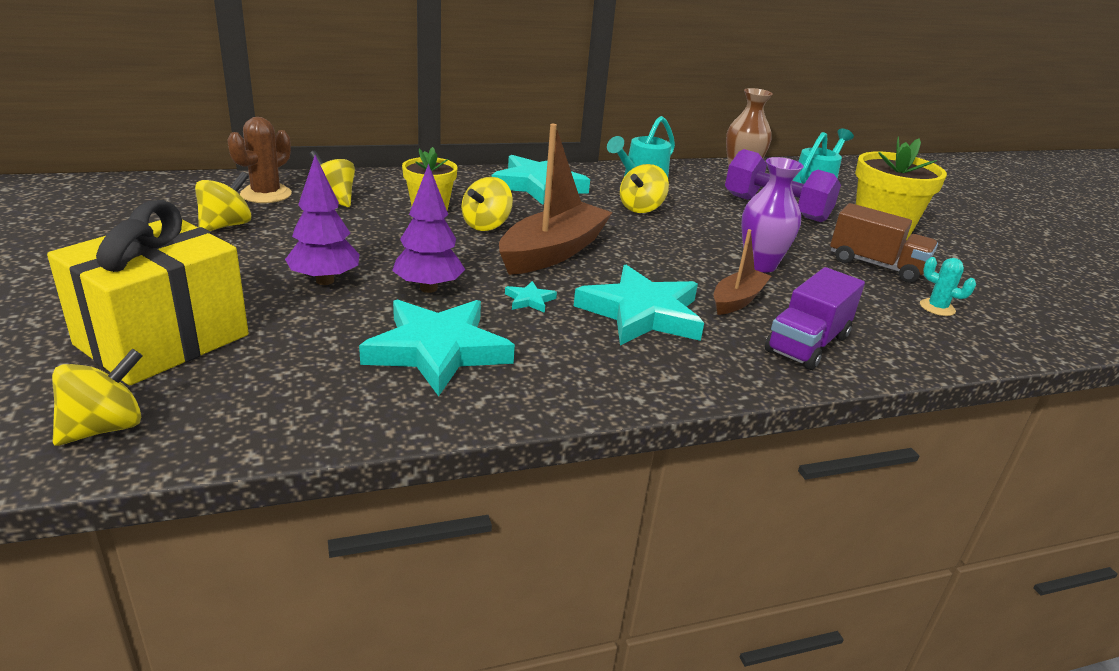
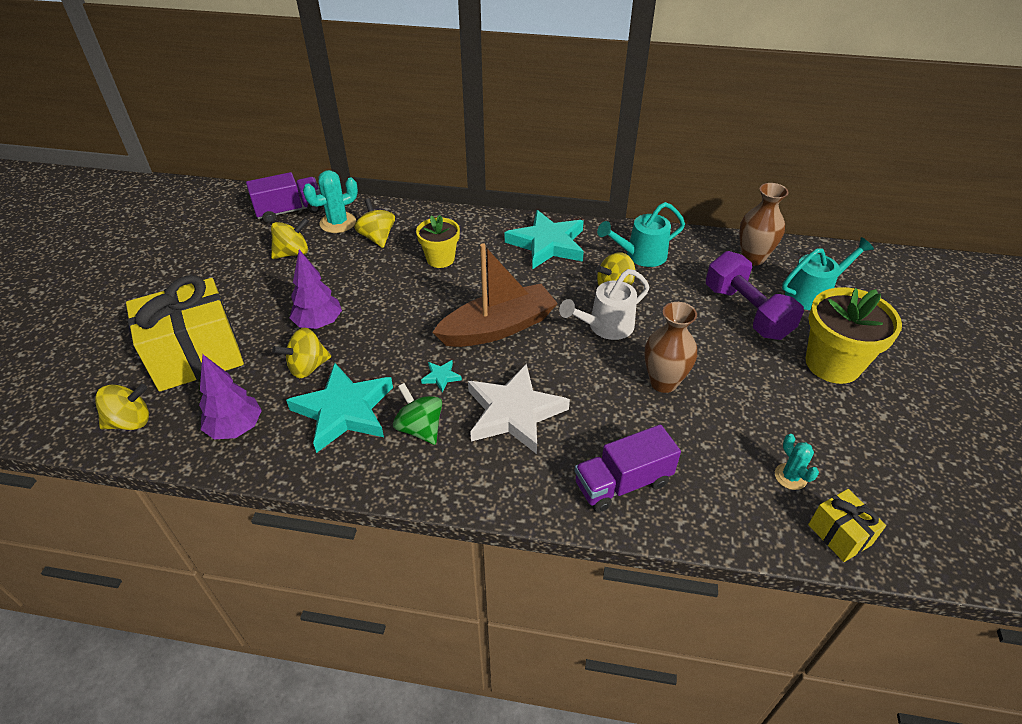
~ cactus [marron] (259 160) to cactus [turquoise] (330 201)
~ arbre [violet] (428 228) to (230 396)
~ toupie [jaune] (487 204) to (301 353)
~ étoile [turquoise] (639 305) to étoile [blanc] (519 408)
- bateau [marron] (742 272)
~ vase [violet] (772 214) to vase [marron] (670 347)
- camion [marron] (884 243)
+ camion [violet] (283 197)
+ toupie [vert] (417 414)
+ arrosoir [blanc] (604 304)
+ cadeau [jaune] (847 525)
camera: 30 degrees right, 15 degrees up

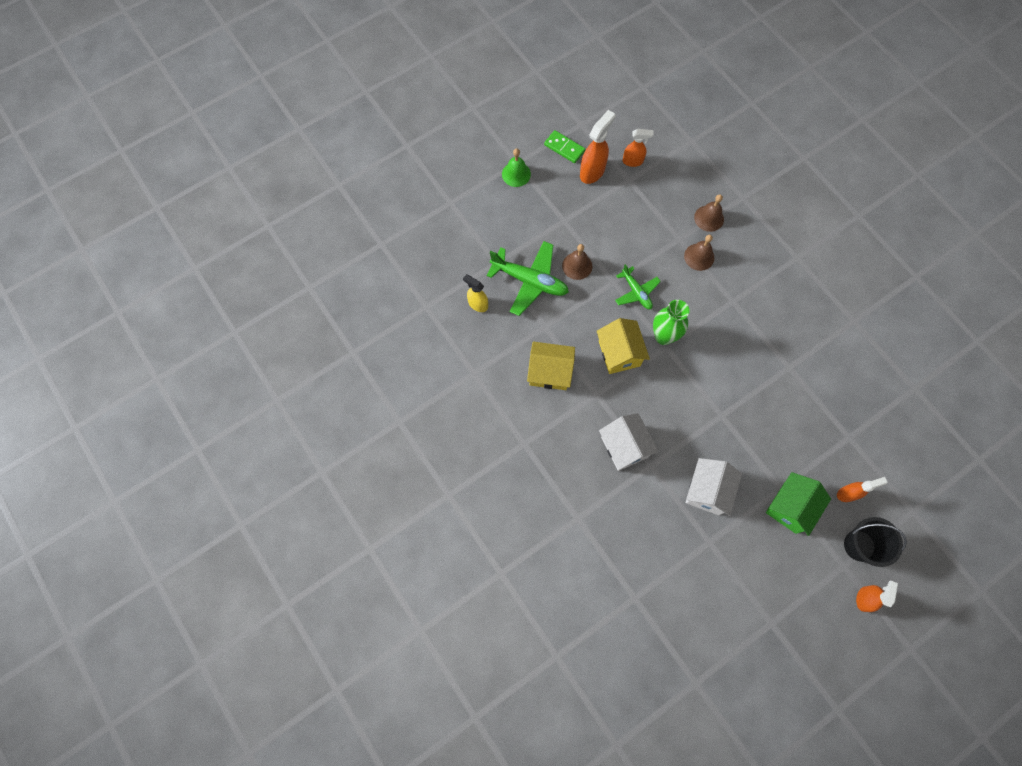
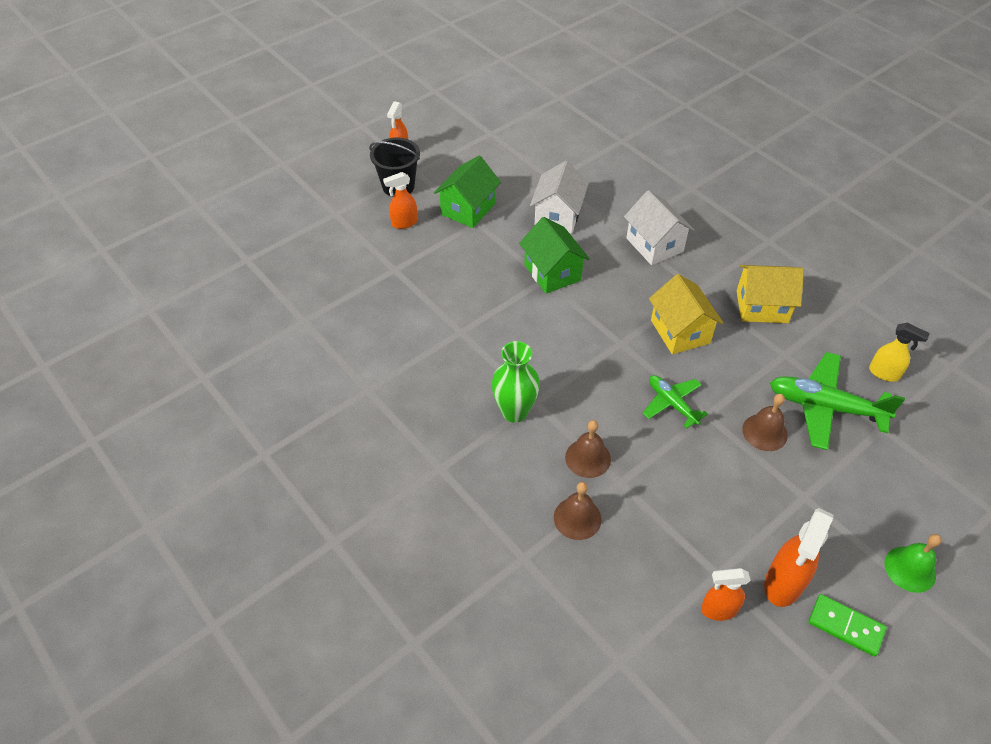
~ vase [vert] (671 322) to (516 382)
+ maison [vert] (554 255)
camera: 175 degrees right, 20 degrees down

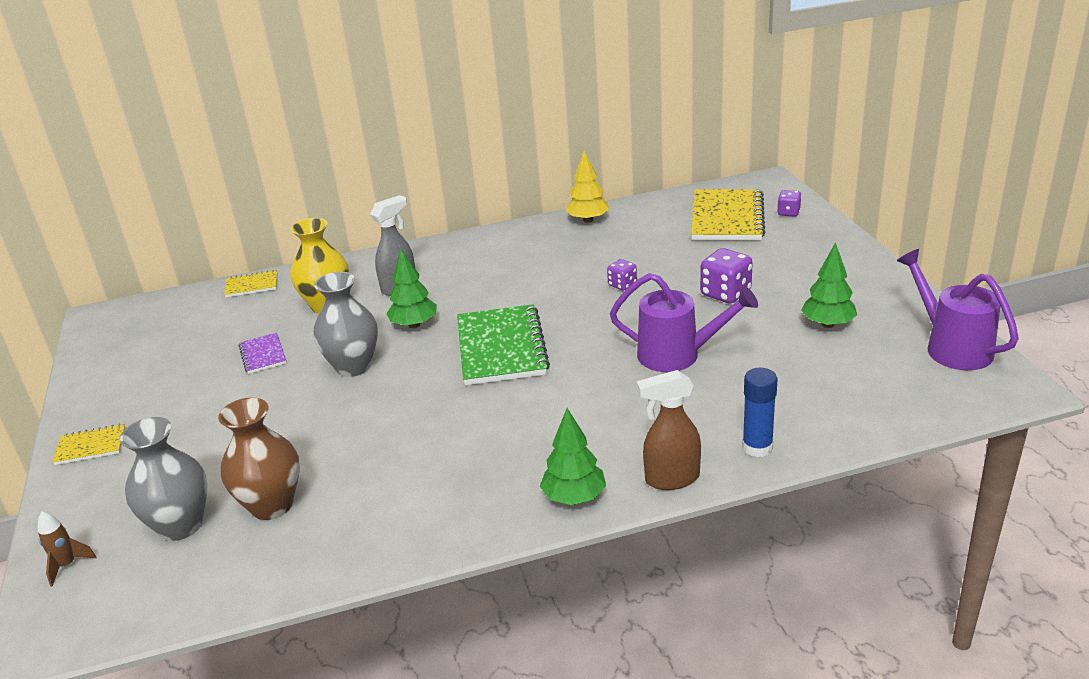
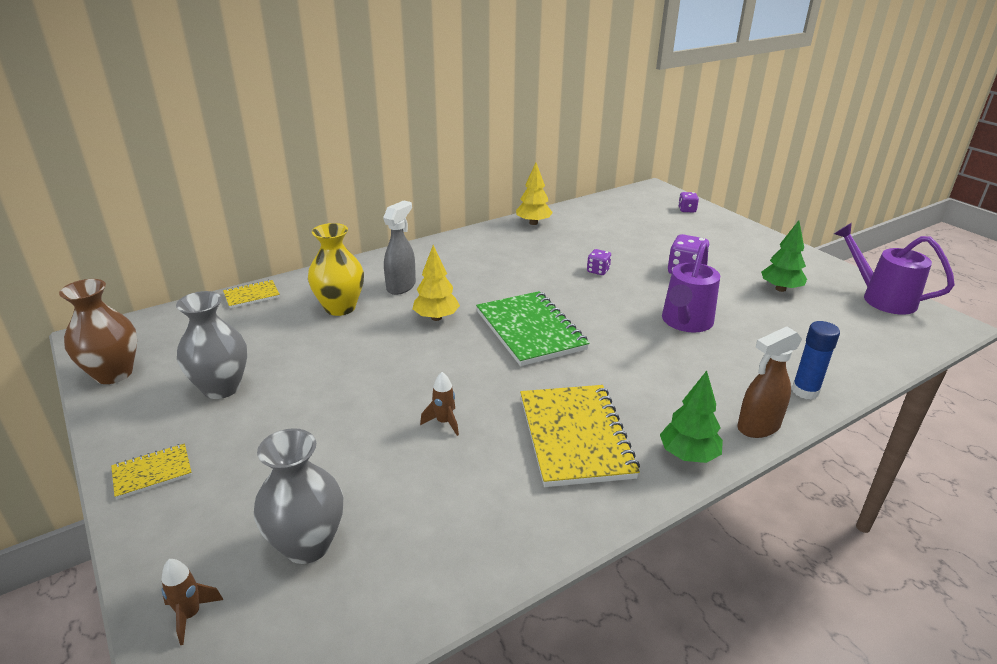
~ vase [marron] (258 458) to (98 331)
- carnet [violet] (262 353)
~ vase [gris] (345 324) to (211 345)
~ arbre [vert] (411 288) to arbre [jaune] (436 283)
~ arrosoir [violet] (684 322) = (691 286) 120 degrees clockwise
~ carnet [jaune] (728 214) to (580 436)
+ fusée [marron] (439 404)
camera: 20 degrees left, 0 degrees up

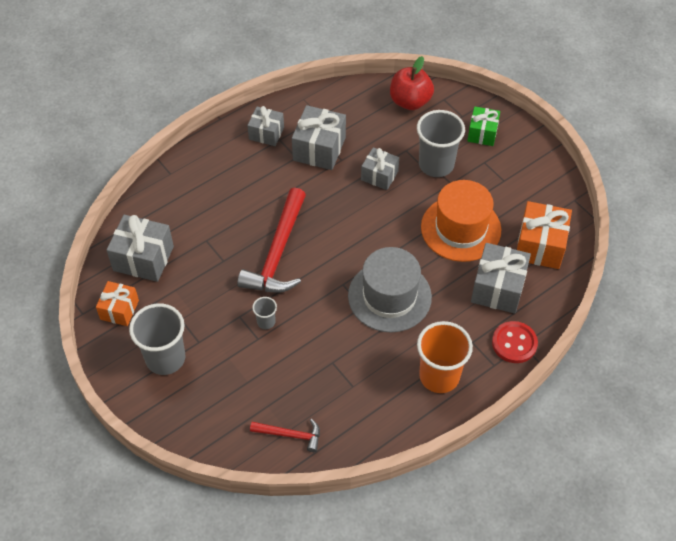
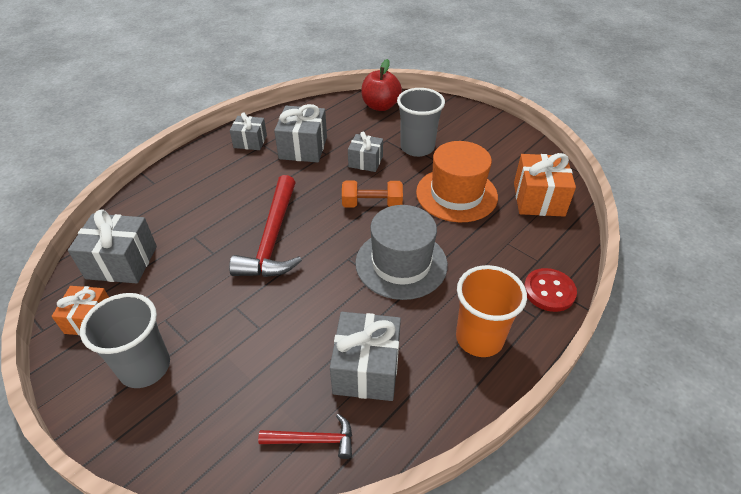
- gobelet [gris] (264 313)
- cadeau [vert] (484 126)
~ cadeau [gris] (501 278) to (365 356)
+ haltère [orange] (372 193)
camera: 10 degrees left, 10 degrees down

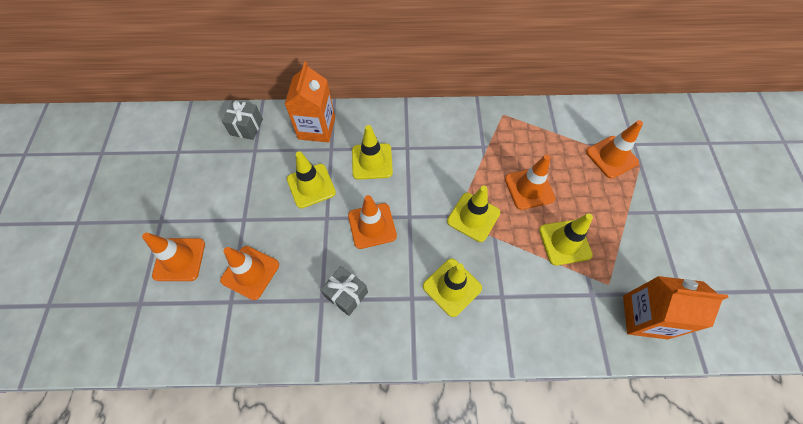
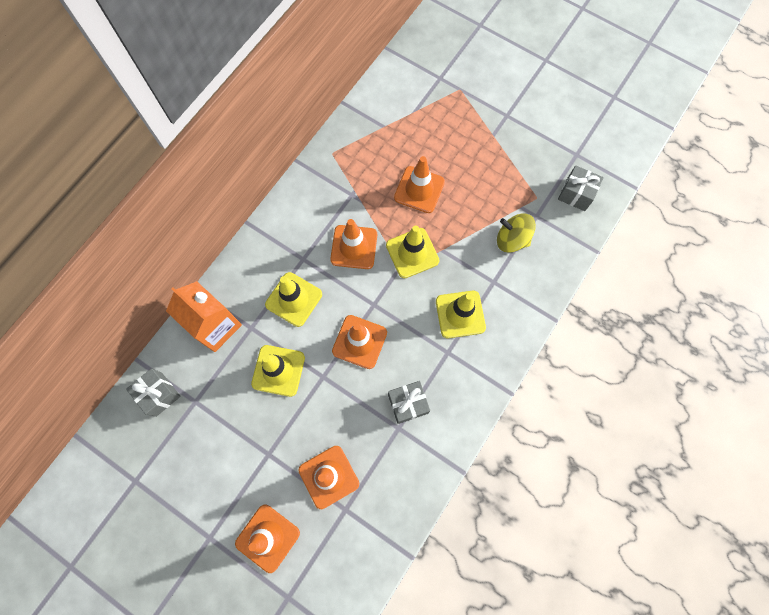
- cône de chantier [jaune] (566 240)
~ cône de chantier [orange] (614 149) to (353 244)
~ brique de lait [orange] (675 307) to cadeau [gris] (581 188)
+ toupie [jaune] (516 233)
camera: 55 degrees left, 10 degrees up

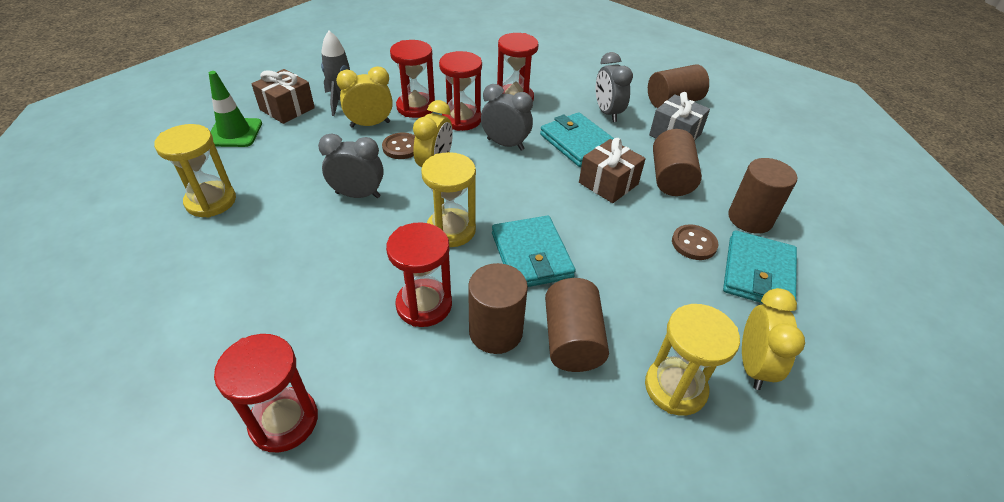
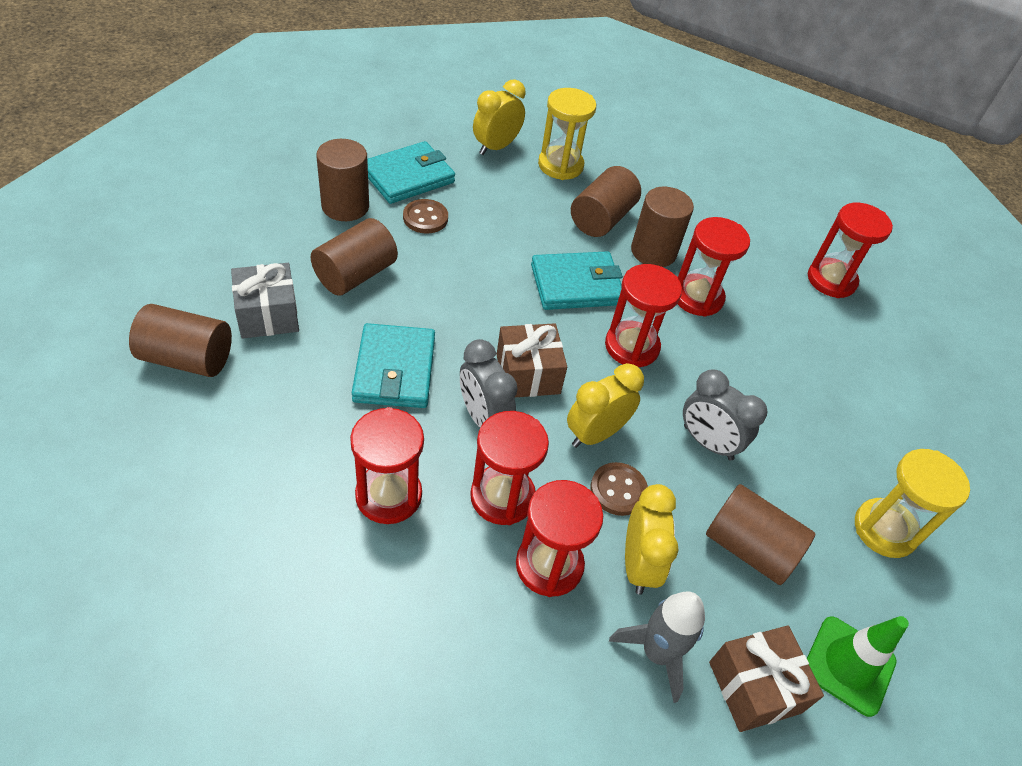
~ réveil [jaune] (364 97) = (651 539) 105 degrees counterclockwise
~ sablier [jaune] (448 199) to sablier [rouge] (643 315)
~ portefeuille [turquoise] (534 251) = (577 280) 60 degrees clockwise
~ cadeau [marron] (612 170) to (532 360)
- réveil [gris] (614 87)
+ cylindre [marron] (760 534)
camera: 150 degrees left, 5 degrees up

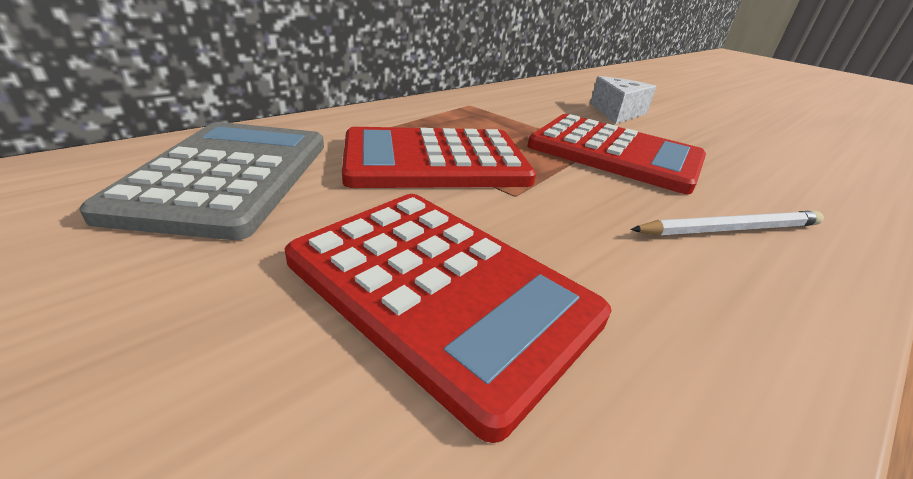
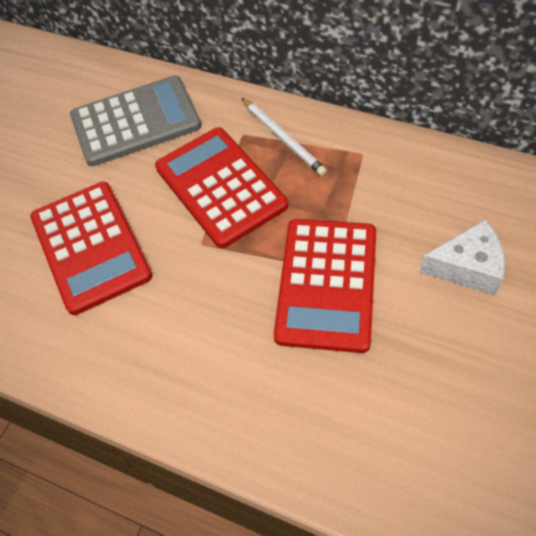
~ calculatrice [rouge] (448 318) = (91 248) 45 degrees counterclockwise
~ crayon [blanc] (727 223) to (284 137)
camera: 75 degrees right, 25 degrees up

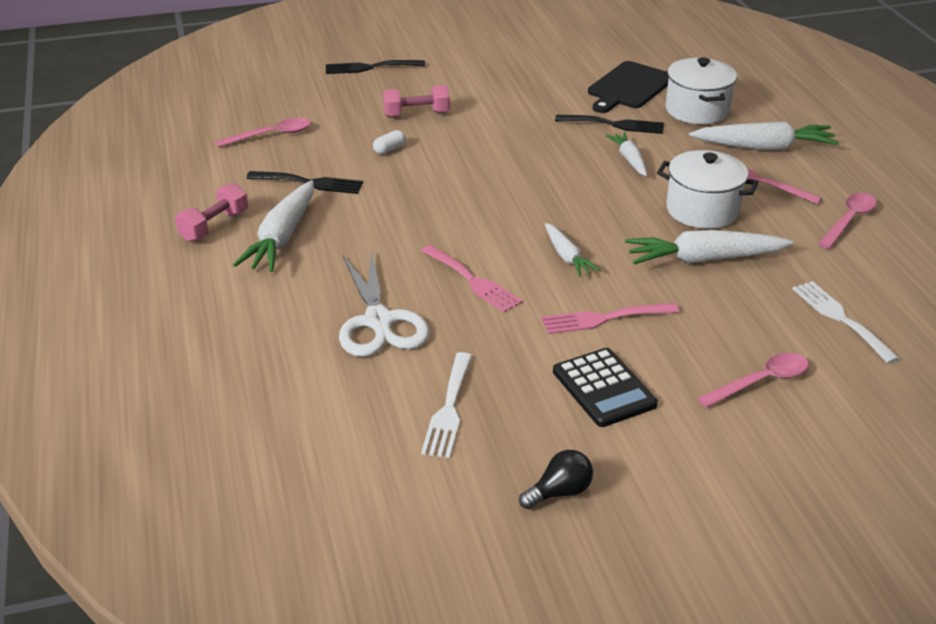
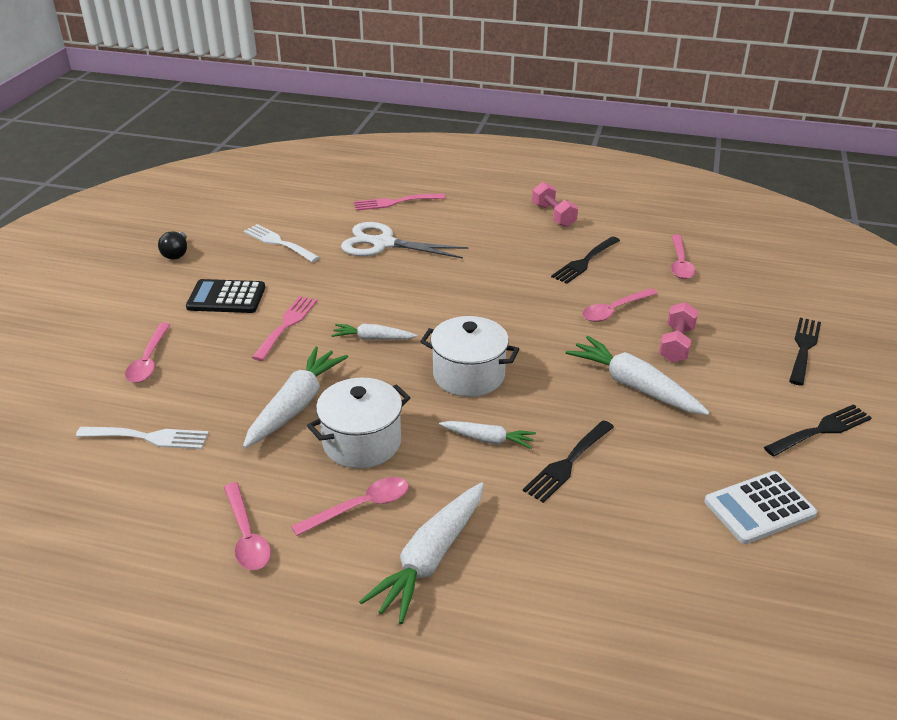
~ carotte [blanc] (273 226) to (638 375)
~ gélule [blanc] (389 142) to cuillère [rose] (620 305)
~ fourchette [rose] (472 279) to (400 202)
- planche à découper [noir] (628 87)
~ marmite [blanc] (701 90) to (469 356)
+ calculatrice [blanc] (760 507)
+ fourchette [noir] (818 430)
camera: 120 degrees right, 0 degrees up

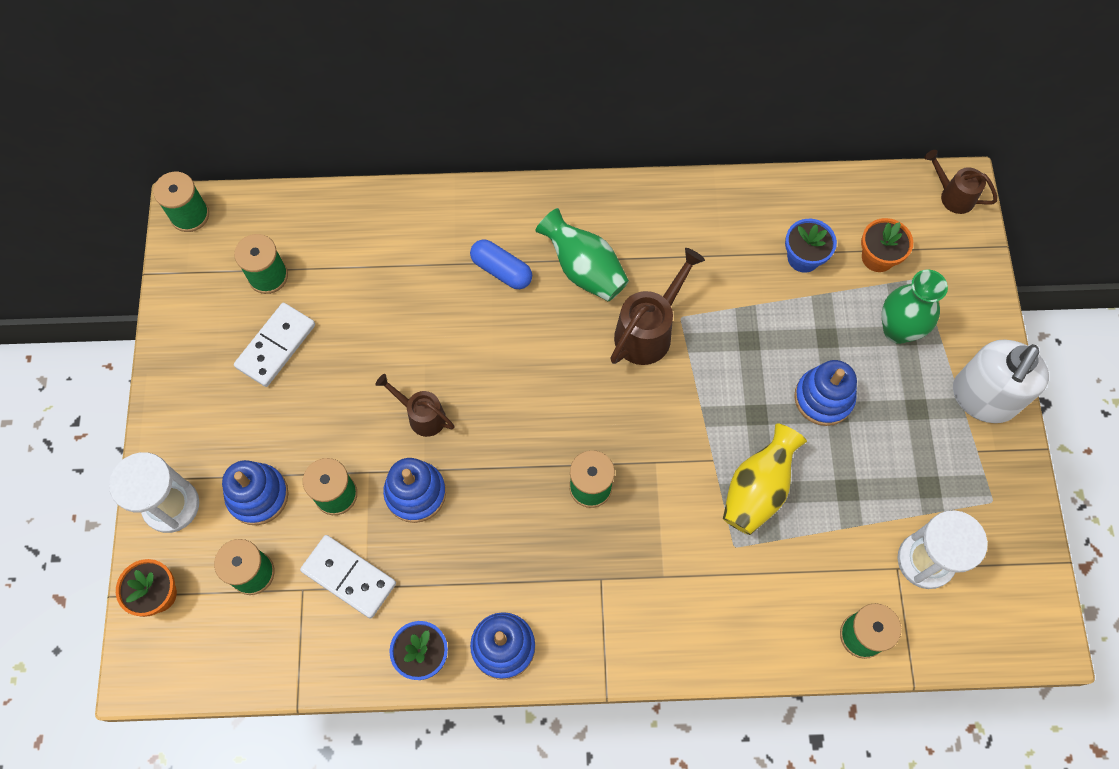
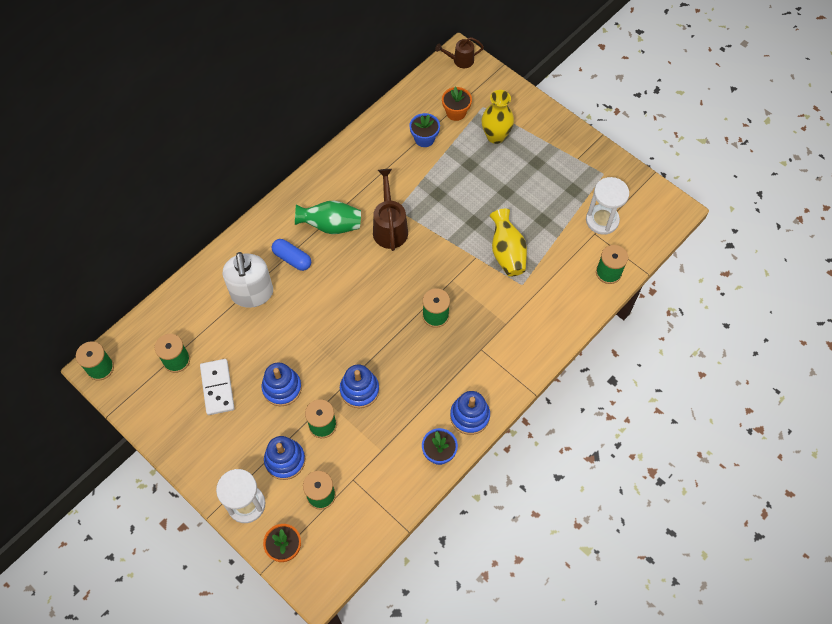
- domino [blanc] (348 577)
- arrosoir [marron] (415 405)
~ gélule [bleu] (501 264) = (291 255) 45 degrees clockwise
~ jouet à empiler [bleu] (825 393) to (281 384)
~ vase [vert] (915 306) to vase [jaune] (498 117)
~ distributeur de savon [blanc] (1001 381) to (248 280)
camera: 45 degrees left, 5 degrees down

